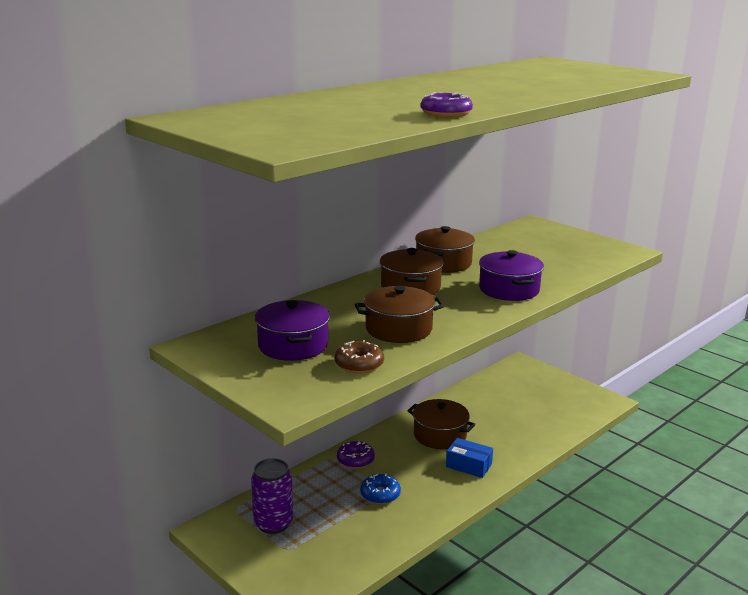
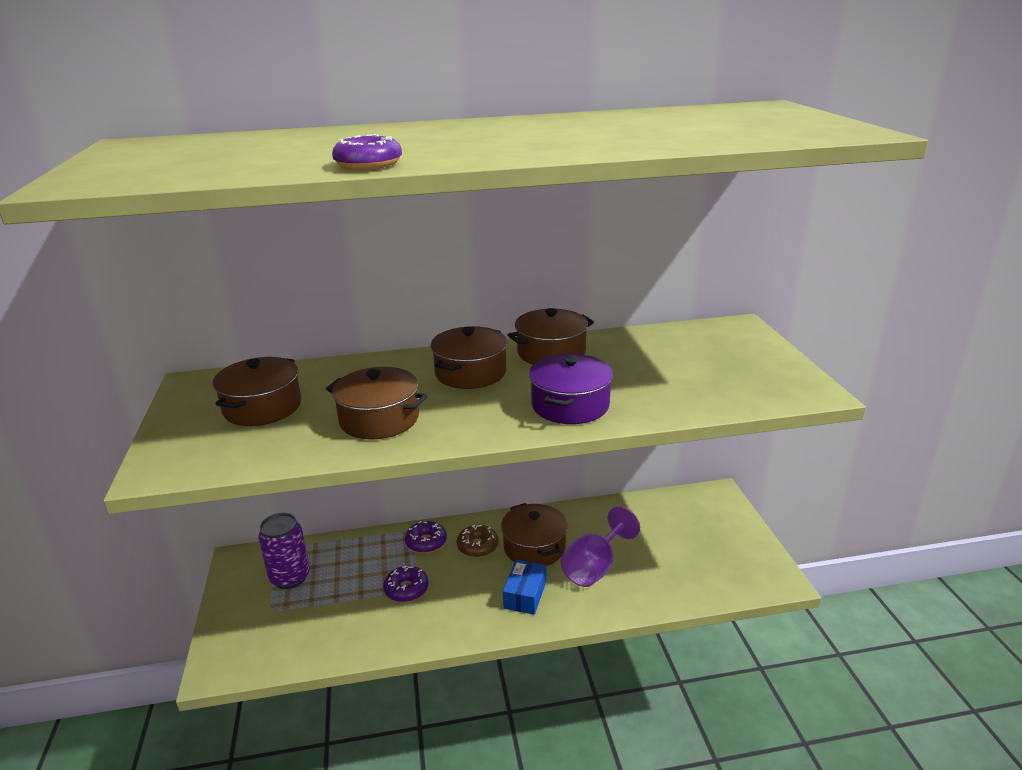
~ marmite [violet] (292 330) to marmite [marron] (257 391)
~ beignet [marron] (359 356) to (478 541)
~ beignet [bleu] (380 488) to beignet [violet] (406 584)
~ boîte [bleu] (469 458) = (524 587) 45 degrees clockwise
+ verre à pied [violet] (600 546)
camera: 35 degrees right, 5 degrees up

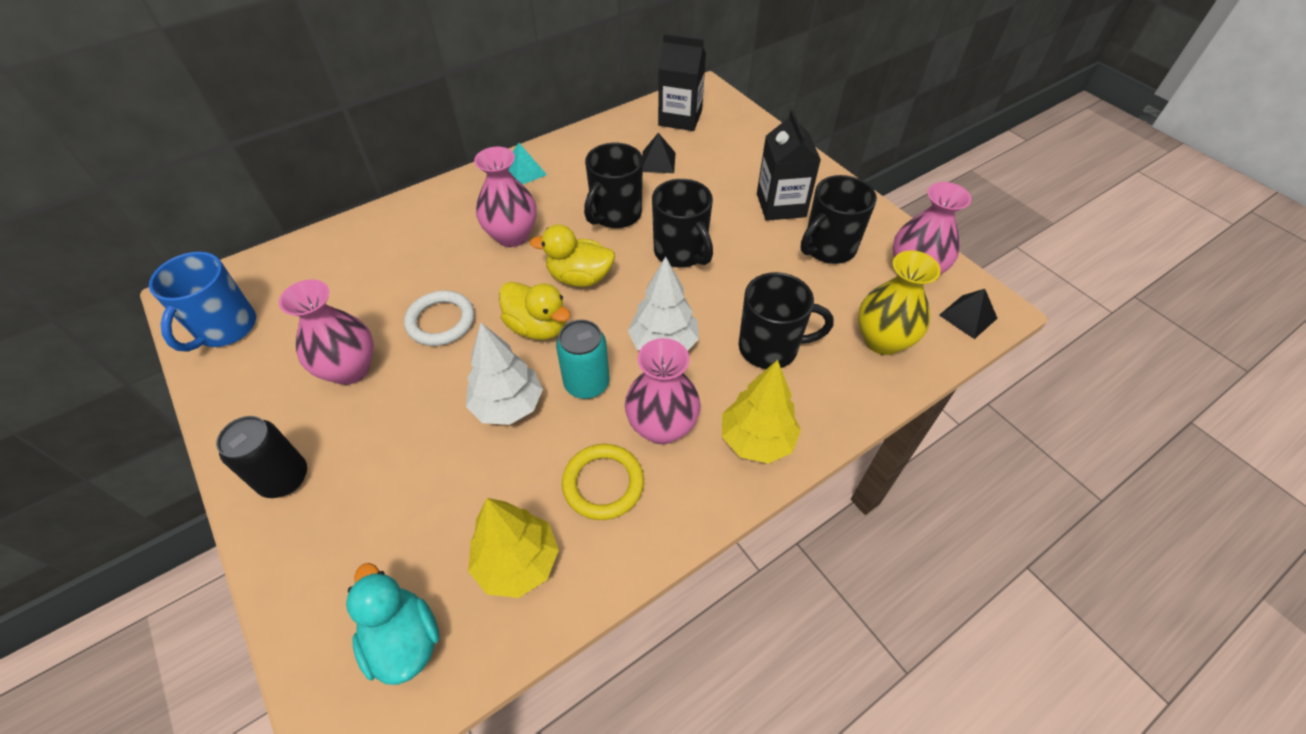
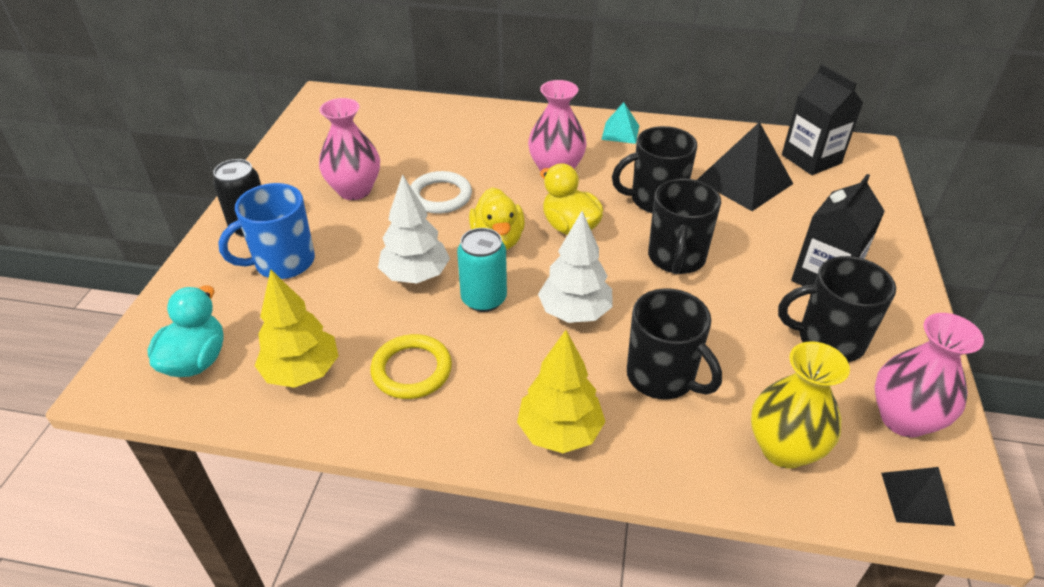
~ tasse [bleu] (202 302) to (266 231)
- vase [rose] (663 391)
~ pyramide [noir] (659 153) = (745 166) x1.84
camera: 45 degrees right, 10 degrees down

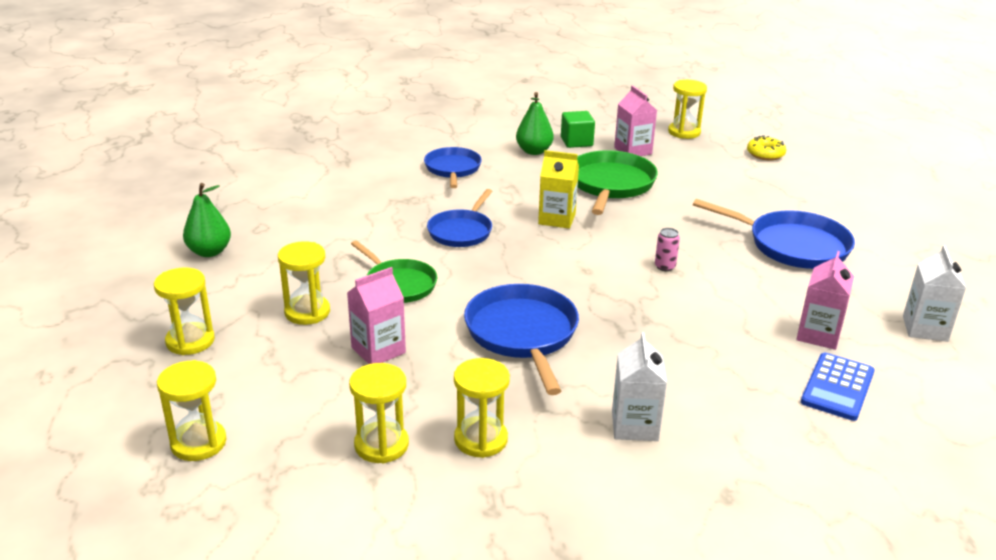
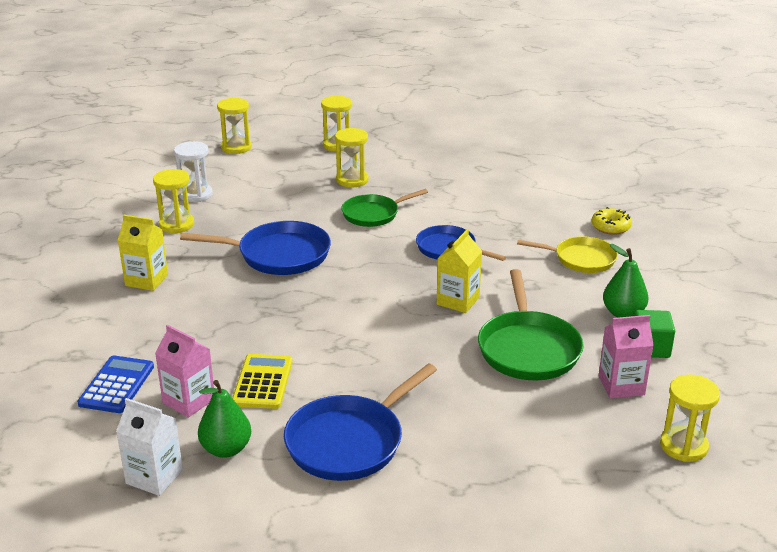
~ poire [vert] (207 220) to (224 419)
- brique de lait [rose] (376 315)
~ sablier [jaune] (379 413) to sablier [blanc] (193 171)
~ poêle [bleu] (453 167) to poêle [jaune] (567 254)
~ poêle [vert] (617 182) = (531 325) 60 degrees clockwise
~ brique de lait [blanc] (639 386) to brique de lait [jaune] (143 253)
- canette [rose] (667 249)
~ beignet [jaune] (766 148) to (611 221)
~ calculatrice [bleu] (838 387) = (115 384) 60 degrees clockwise
+ calculatrice [jaune] (262 381)
camera: 105 degrees right, 0 degrees up

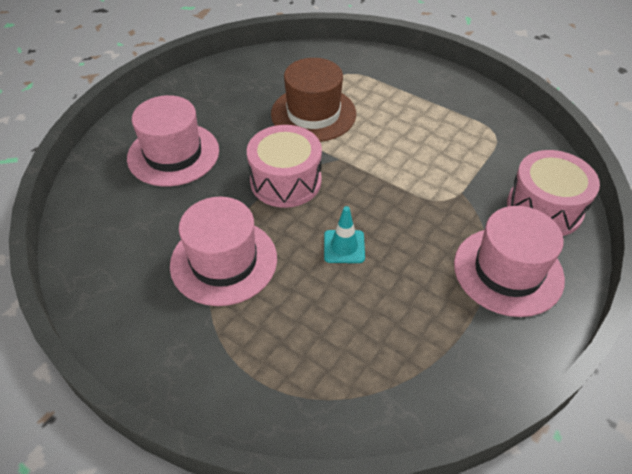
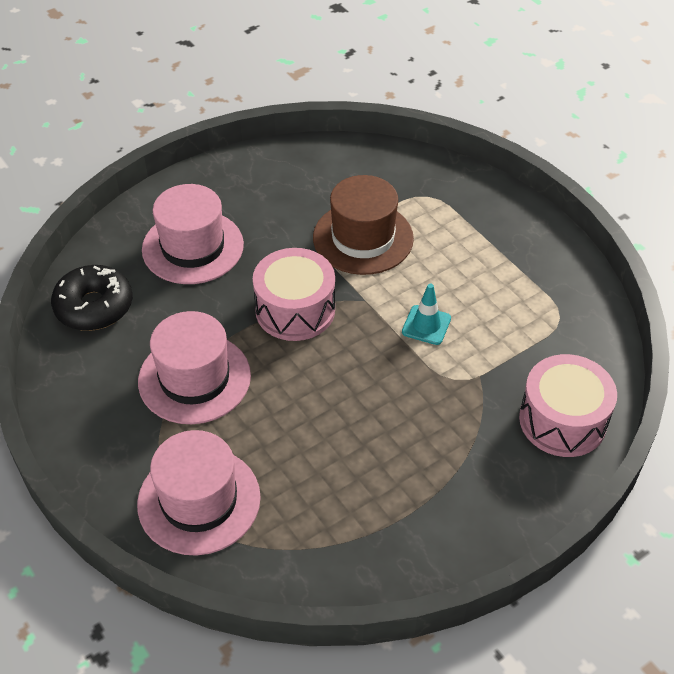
~ cône de chantier [turquoise] (344 234) to (426 314)
~ chapeau [rose] (509 261) to (199 493)
+ beignet [noir] (91 298)
camera: 20 degrees right, 0 degrees up

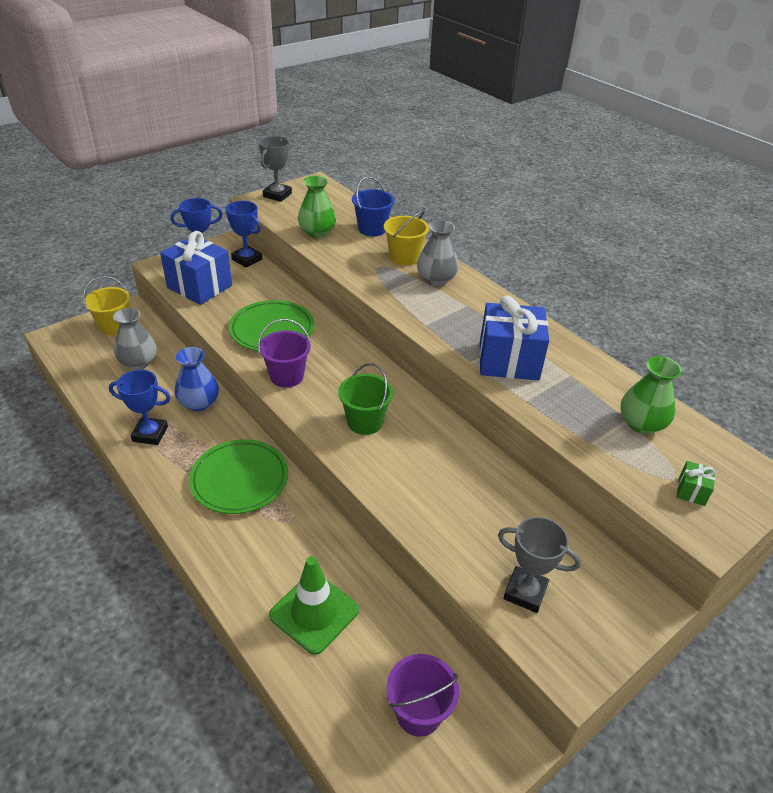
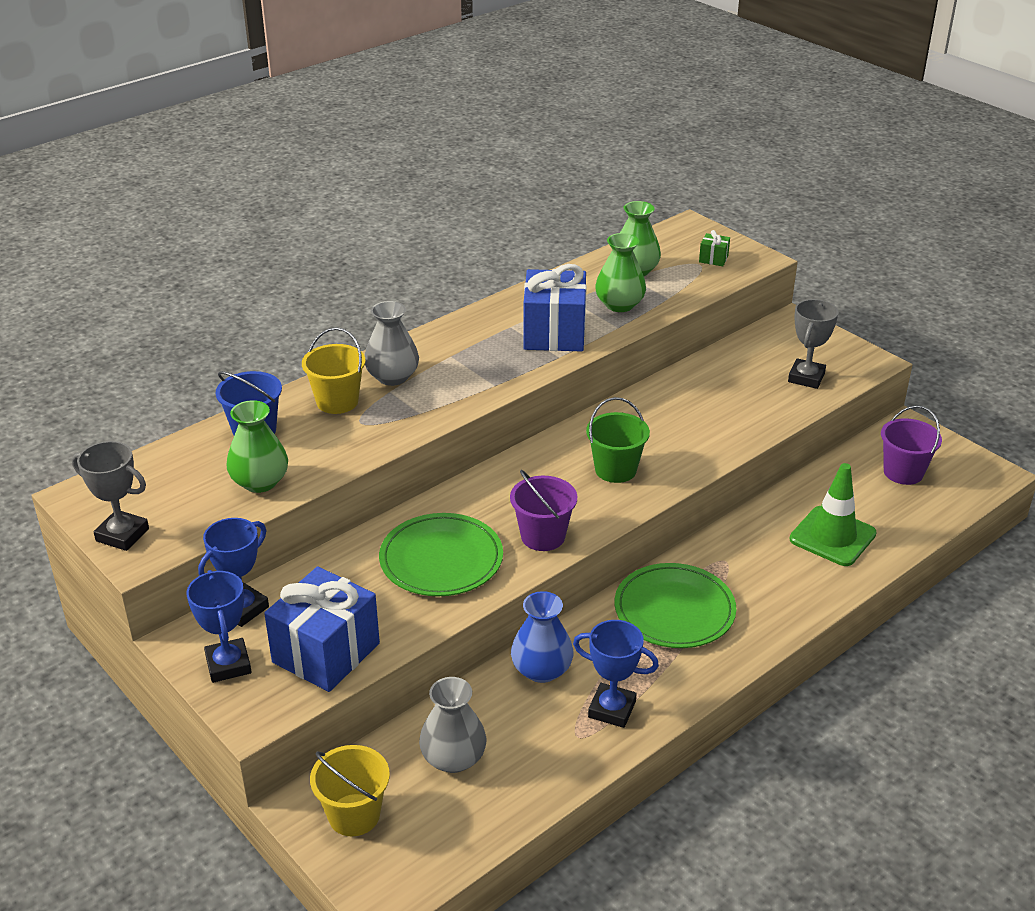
~ trophée [bleu] (140 407) = (616 674) 75 degrees counterclockwise
+ vase [vert] (620 272)
camera: 90 degrees left, 5 degrees down

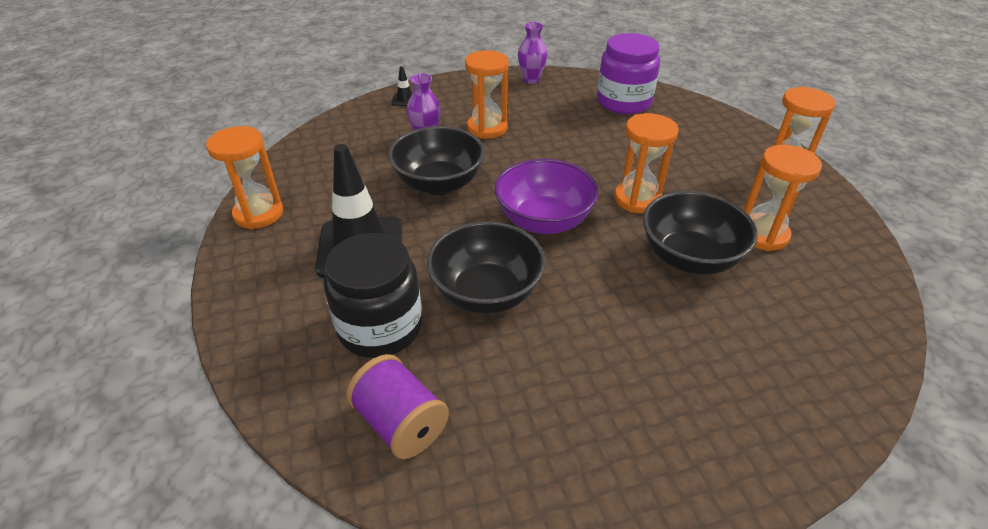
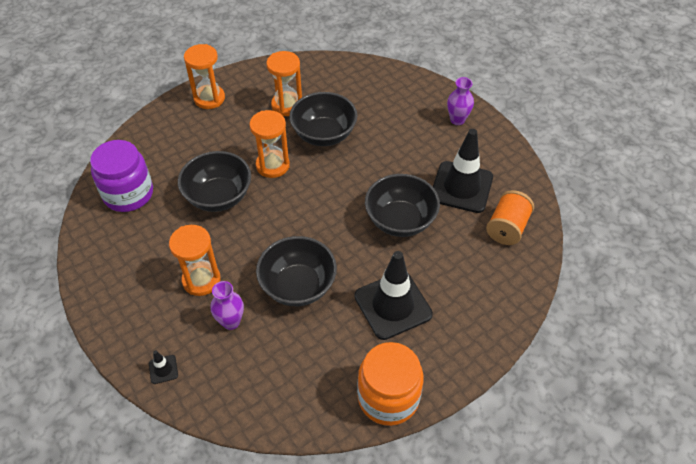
~ sablier [orange] (244 177) to bocal [orange] (390 384)
- bocal [noir] (373 295)
~ bobine [violet] (397 406) to bobine [orange] (510 217)
- bol [violet] (547 196)
~ vase [violet] (533 53) to (460 101)
+ bol [noir] (214 181)
+ cône de chantier [noir] (463 171)
camera: 110 degrees left, 10 degrees up

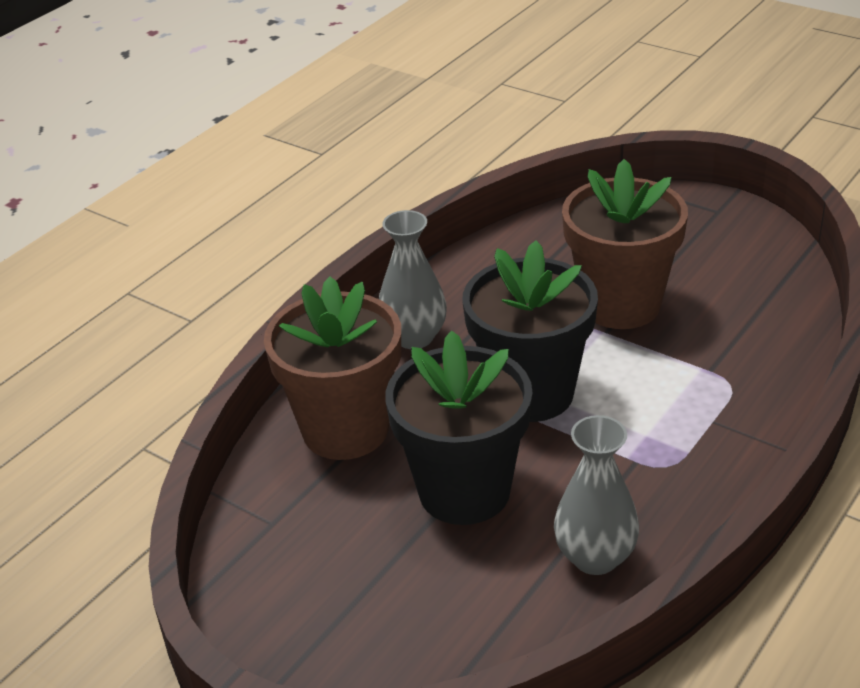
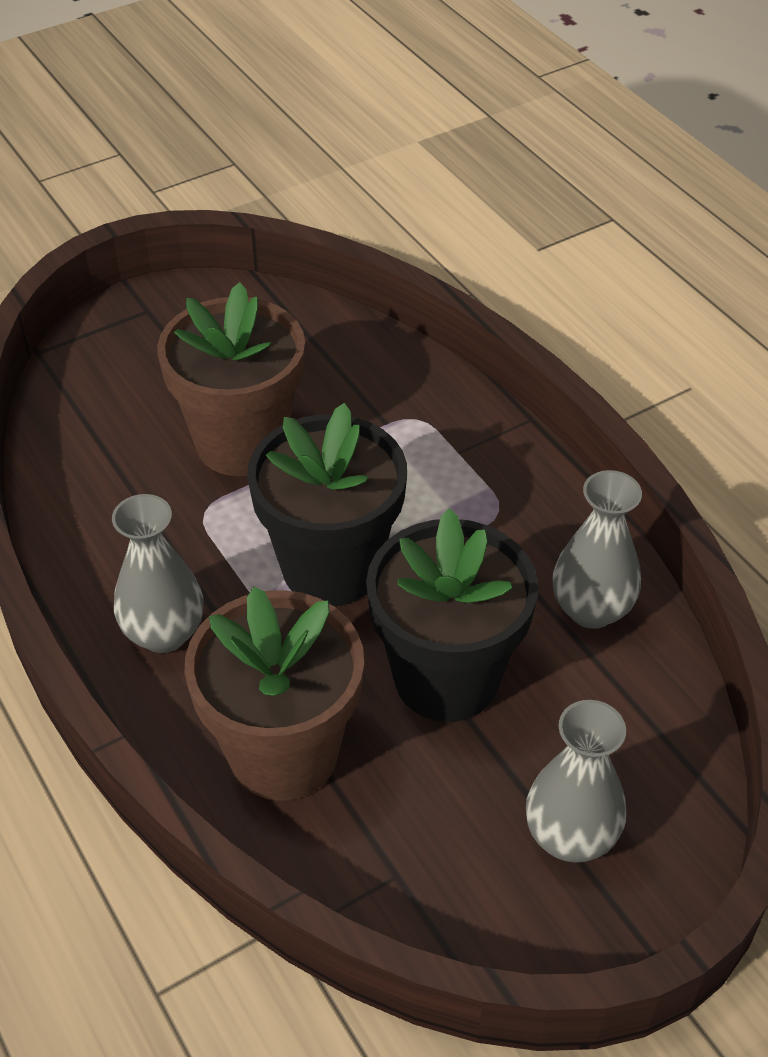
+ vase [gris] (576 781)
camera: 70 degrees left, 10 degrees up

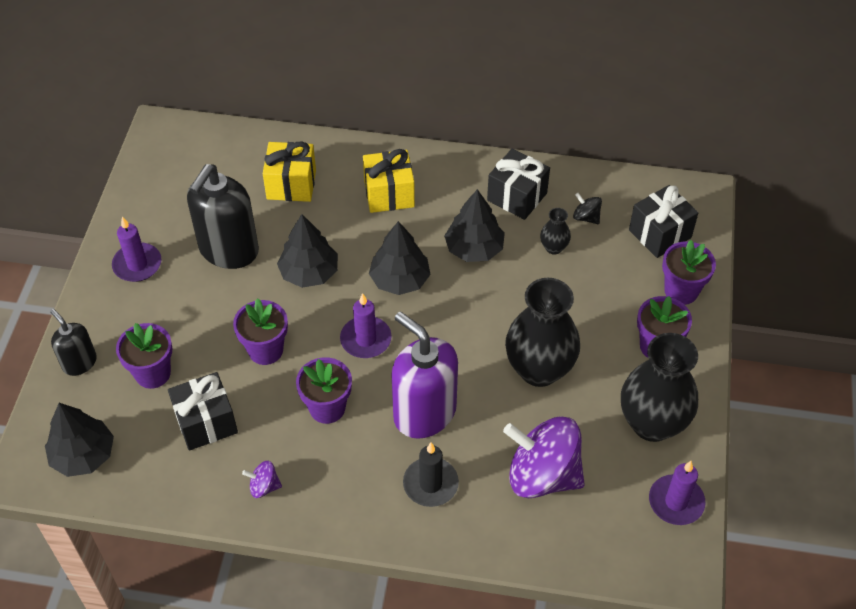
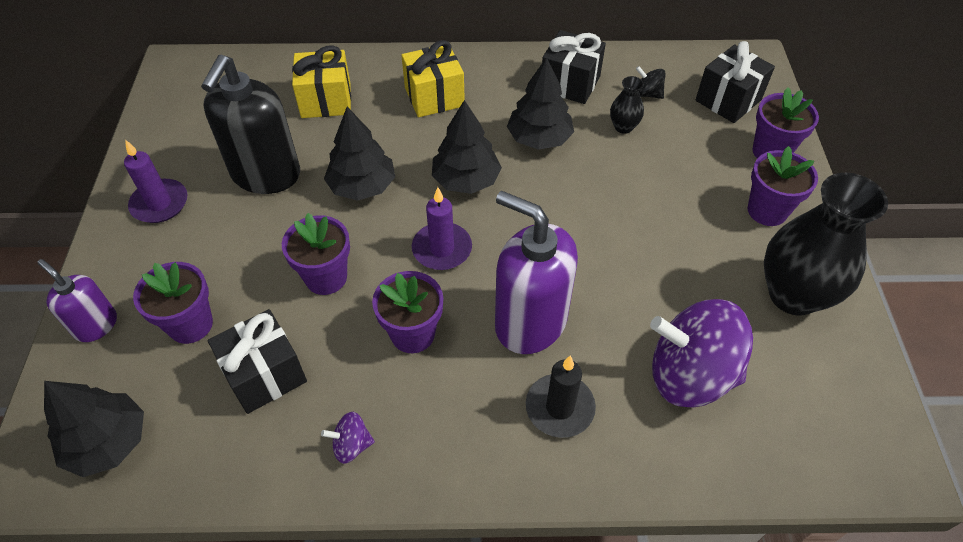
~ distributeur de savon [noir] (73 342) to distributeur de savon [violet] (77 300)
- vase [noir] (542 332)
- bougie [violet] (677 493)
camera: 10 degrees left, 0 degrees up

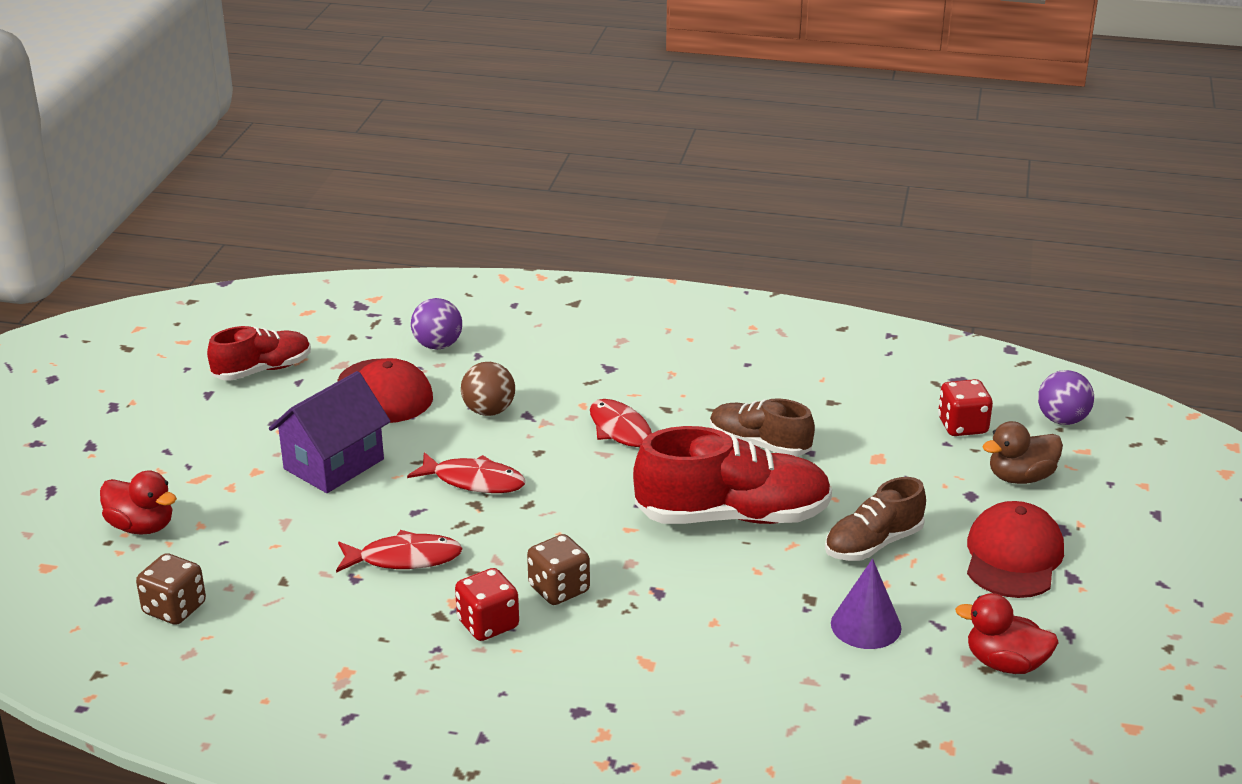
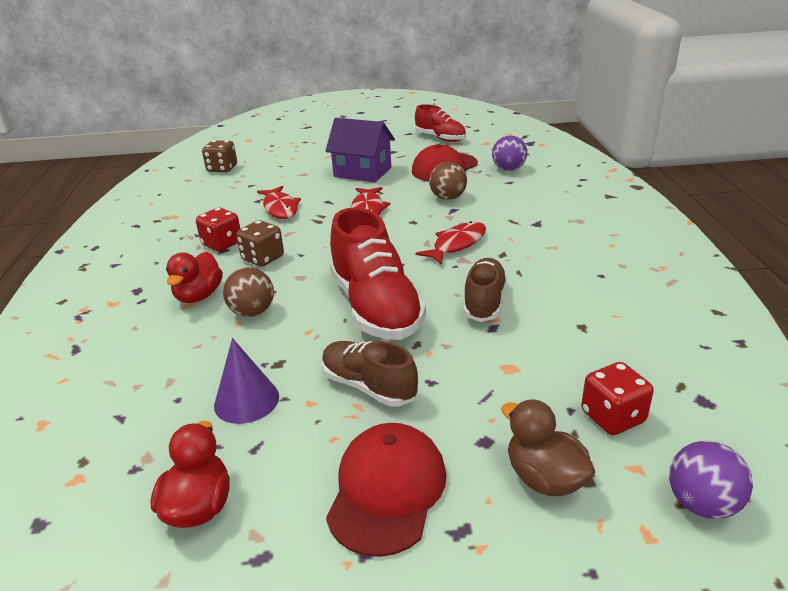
~ canard [rouge] (138 502) to (194 277)
~ casquette [rouge] (1015 549) = (386 490) 75 degrees counterclockwise
+ balle [marron] (248 292)
camera: 75 degrees right, 0 degrees up

